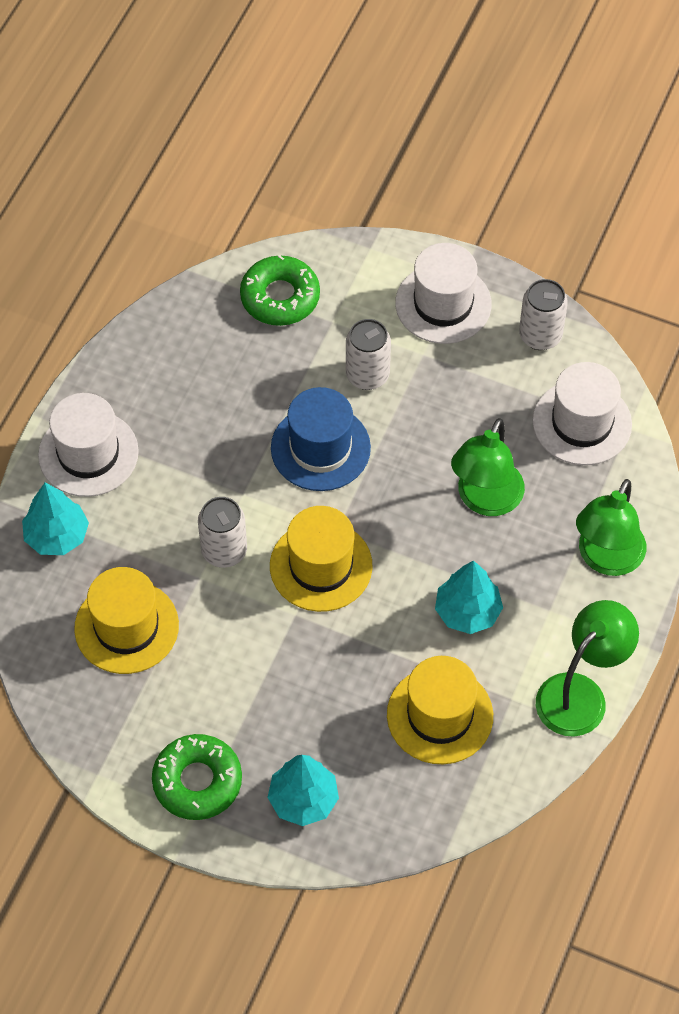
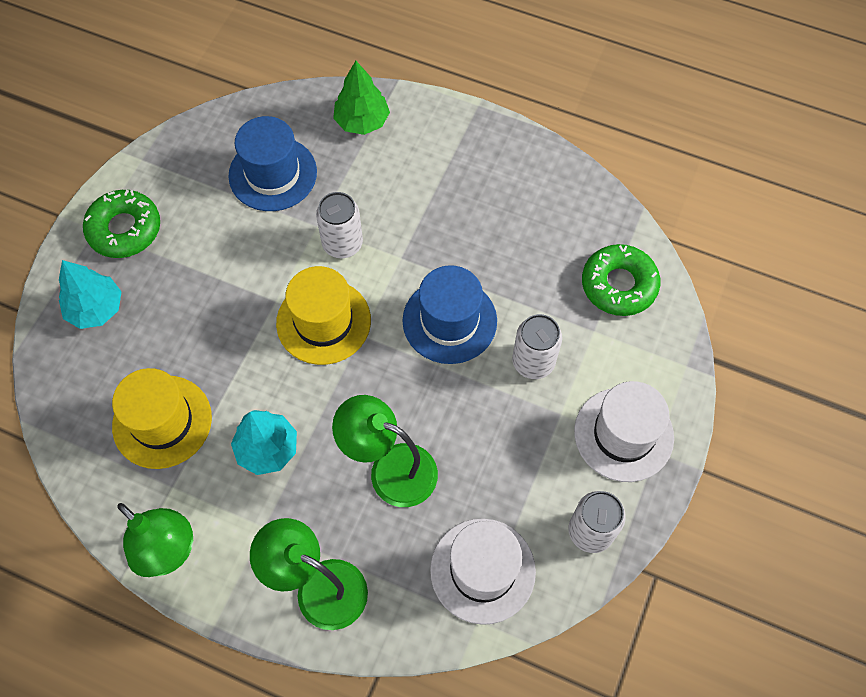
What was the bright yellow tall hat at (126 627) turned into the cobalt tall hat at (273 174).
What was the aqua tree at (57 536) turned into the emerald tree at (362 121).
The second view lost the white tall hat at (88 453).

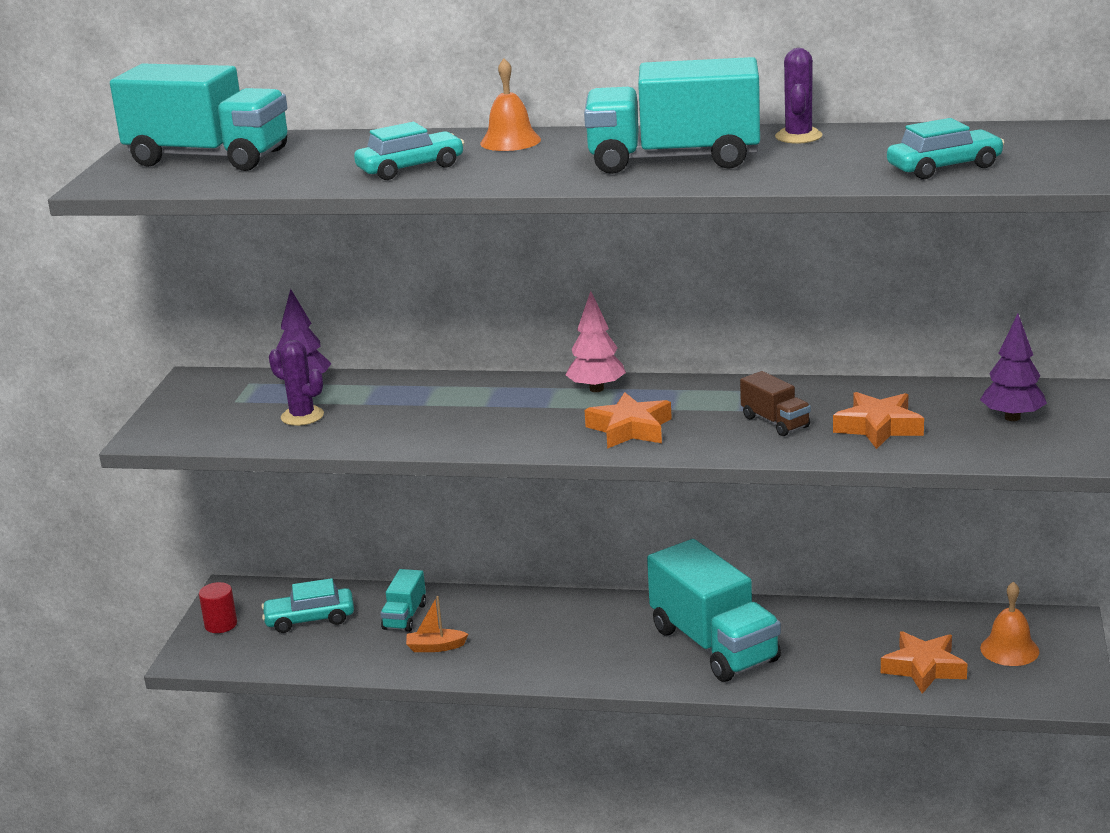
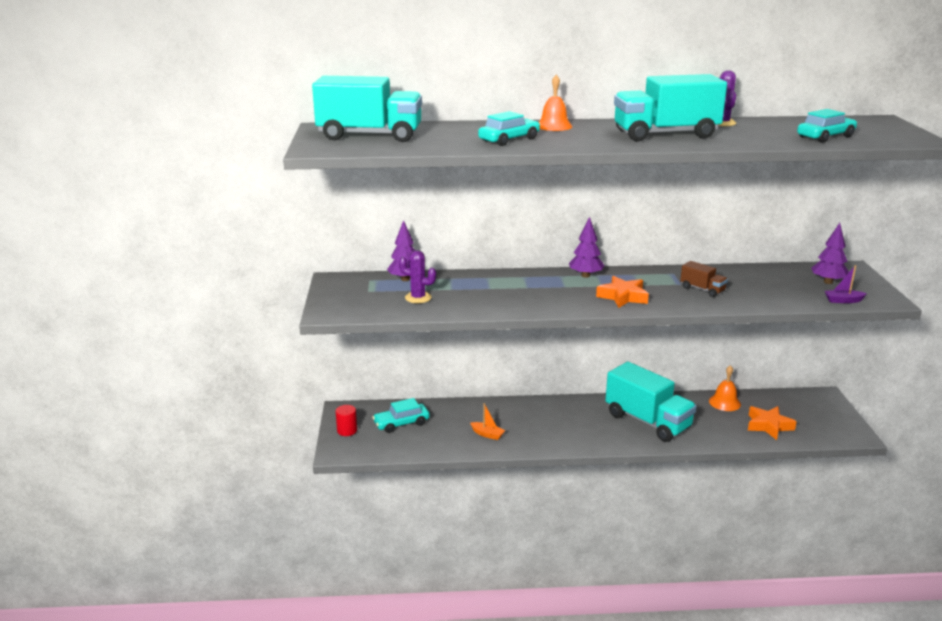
The orange-coloured sailboat at (435 647) ended up facing another way, 135 degrees counterclockwise from before.
What was the pink tree at (596 389) turned into the royal purple tree at (585 275).
The orange-coloured hand bell ended up elsewhere, having gone from (1009 649) to (724 402).
The second view gained the royal purple sailboat at (843 300).
The second view lost the aqua lorry at (405 616).
The second view lost the orange-coloured five-pointed star at (878 427).

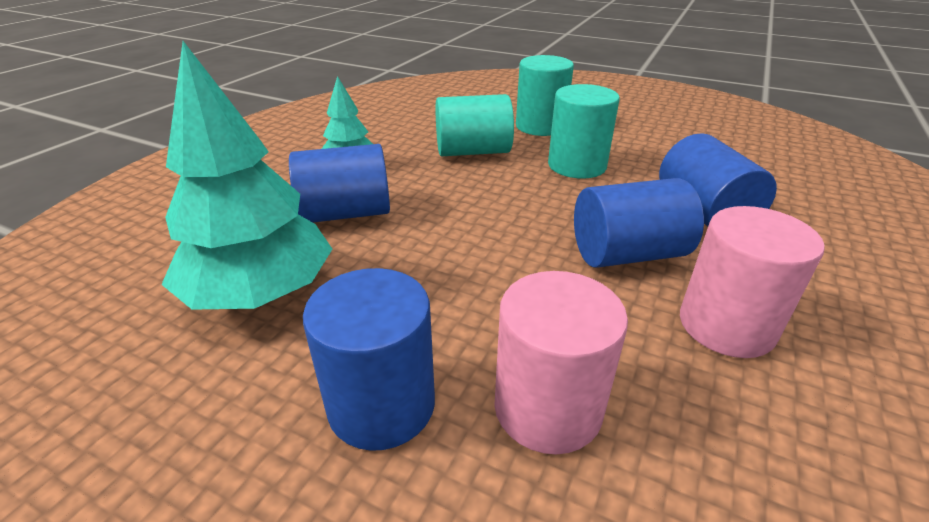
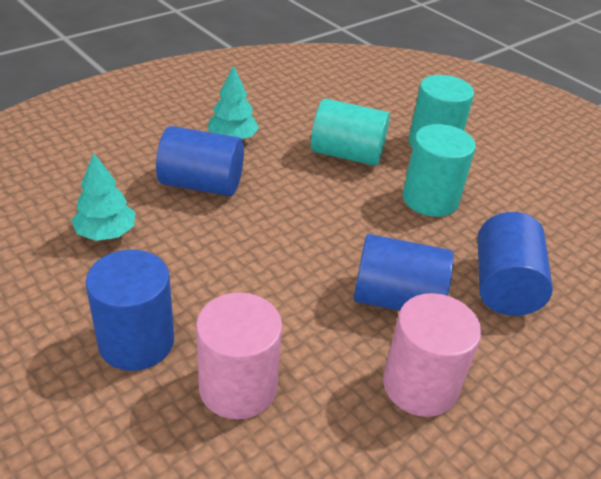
The size of the aqua tree at (261 293) changed by a factor of 0.54.

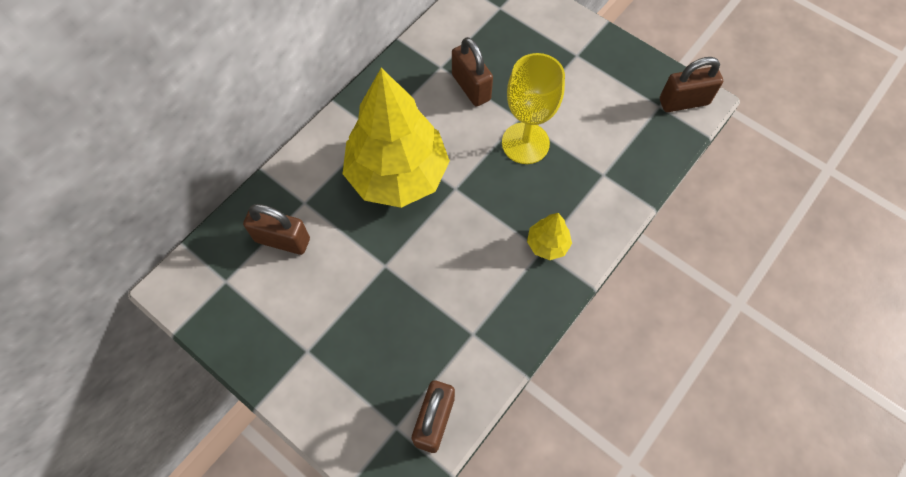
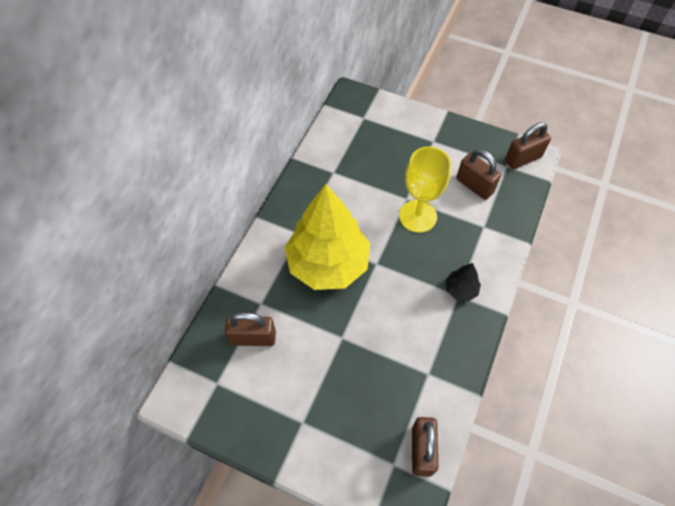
What was the bright yellow tree at (547 244) turned into the black tree at (460 289).
The dark brown lock ended up elsewhere, having gone from (471 87) to (474 186).

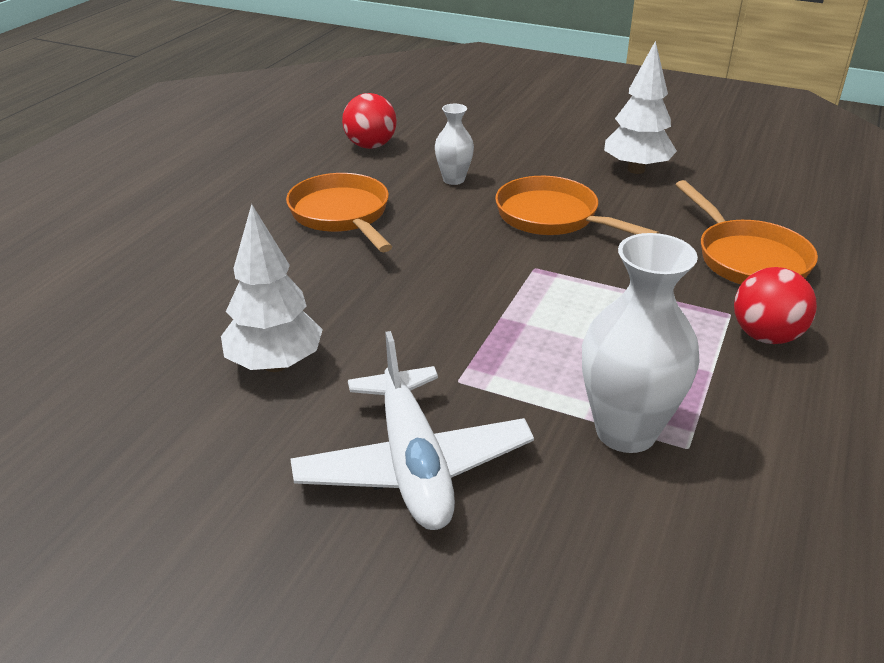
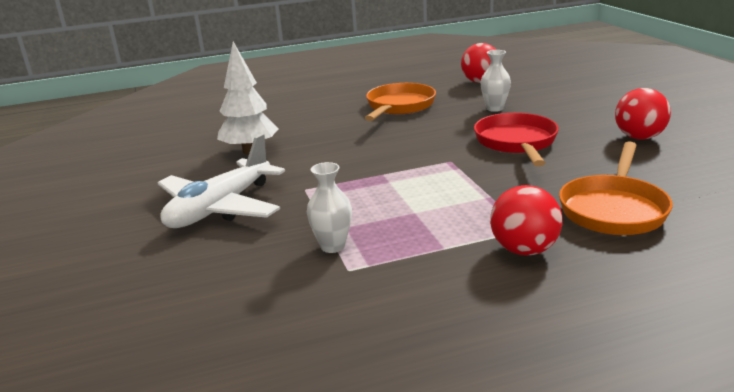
The size of the white flower vase at (626 431) changed by a factor of 0.54.
What was the orange-coloured frying pan at (552 217) turned into the scarlet frying pan at (516 143).
Where the white tree stood at (636 169), the scarlet play ball came to stand at (639 137).

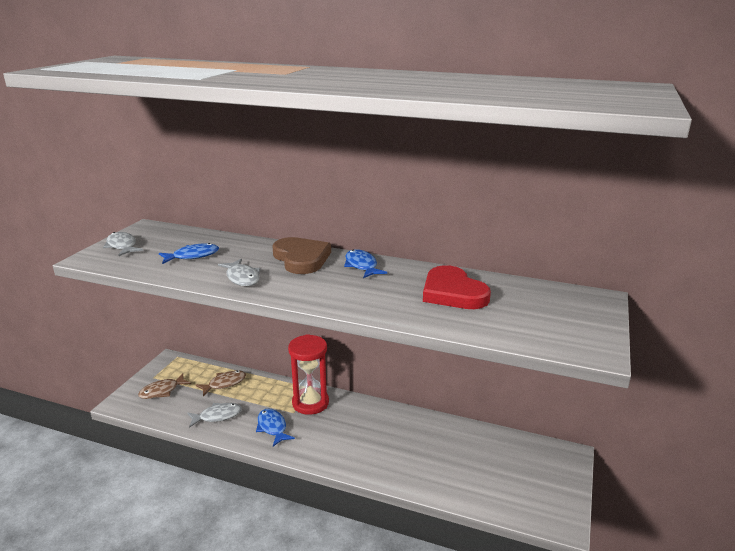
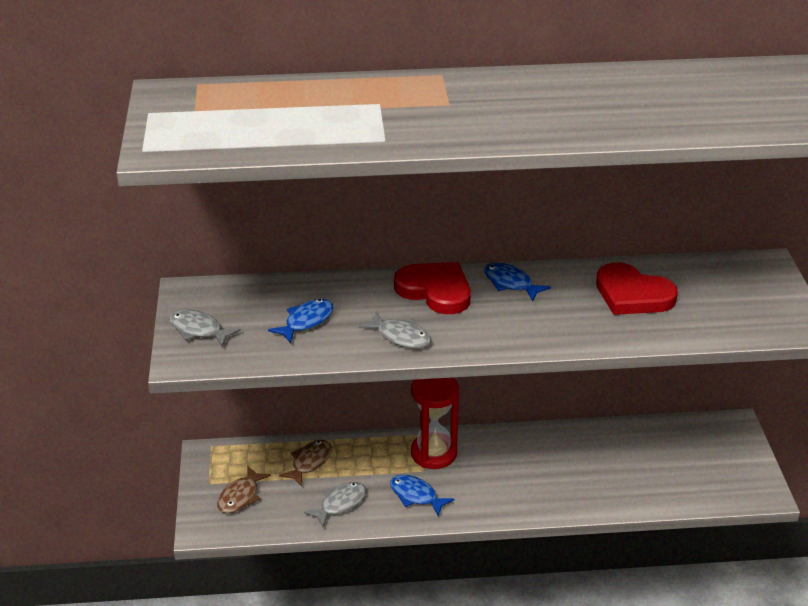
What was the dark brown love heart at (301 258) turned into the scarlet love heart at (435 291).

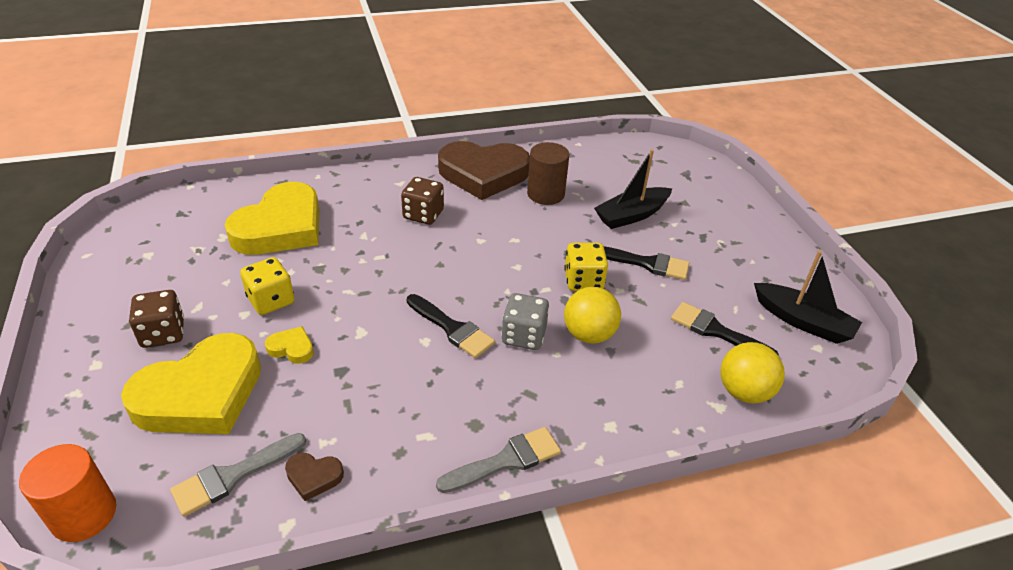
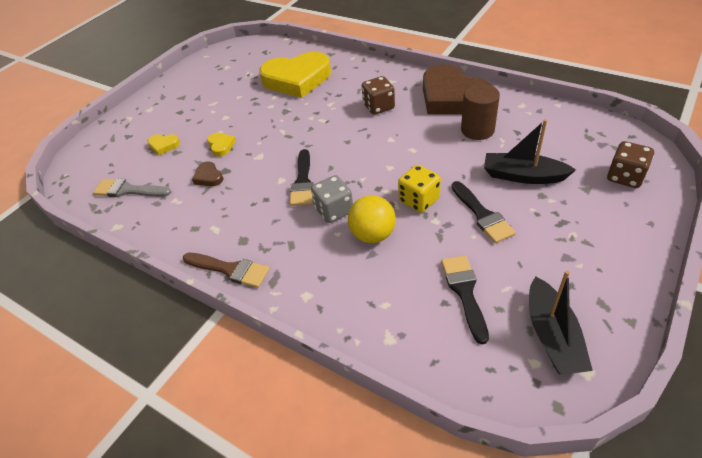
The size of the bright yellow love heart at (201 394) changed by a factor of 0.40.
What was the ash-grey brush at (506 460) turned into the dark brown brush at (230 270).
The dark brown love heart ended up elsewhere, having gone from (314 477) to (208 177).
The dark brown game die ended up elsewhere, having gone from (163 333) to (625 177).
The second view lost the orange-coloured cylinder at (84 514).
The second view lost the bright yellow game die at (271 300).
The second view lost the bright yellow play ball at (744 392).

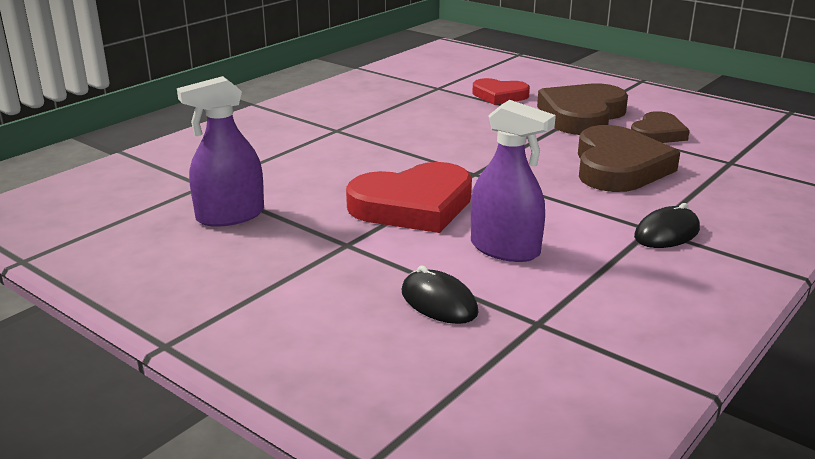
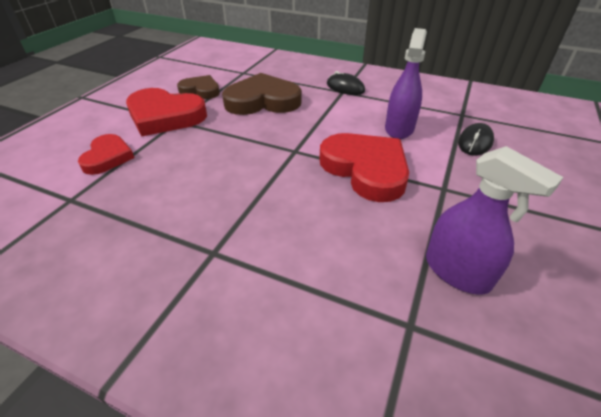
What was the dark brown love heart at (582 115) turned into the scarlet love heart at (165 116).

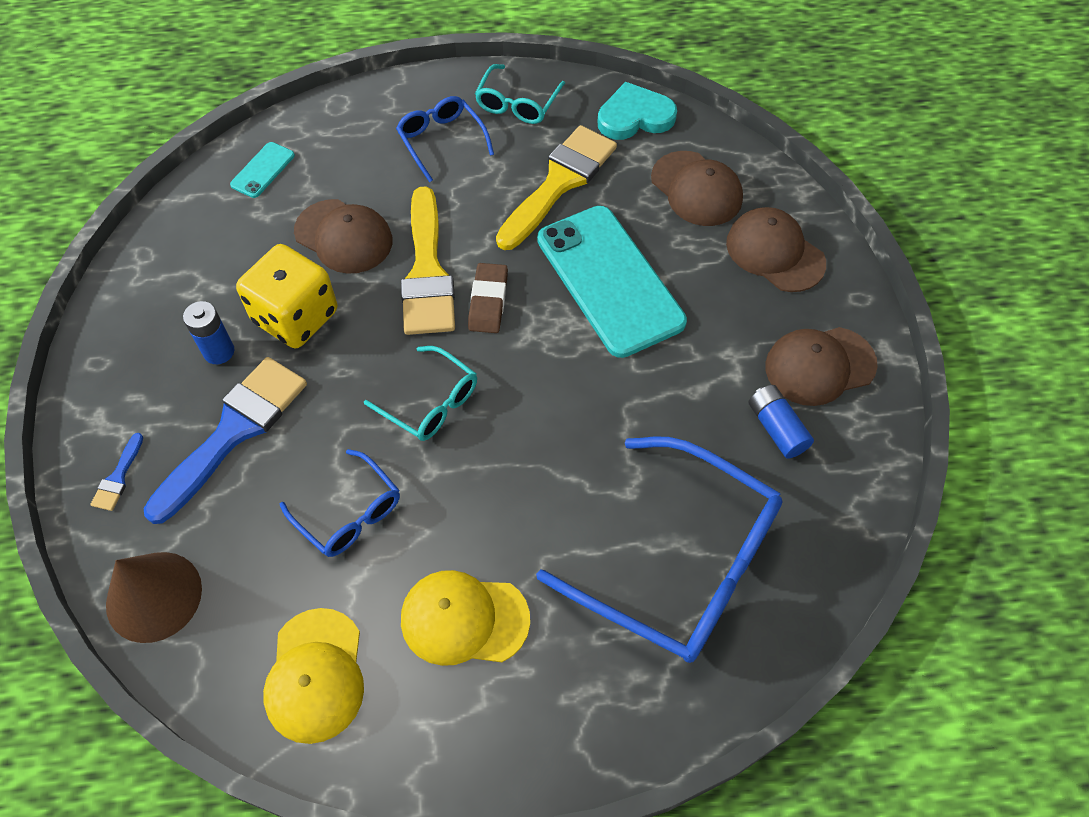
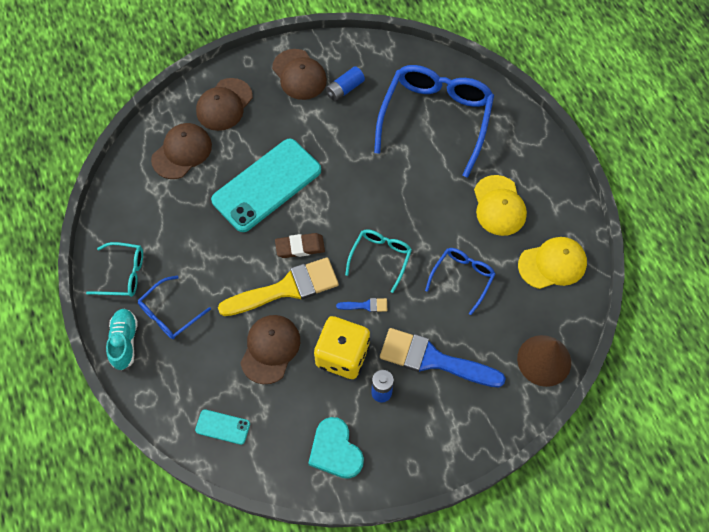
The second view gained the aqua lace-up shoe at (124 342).
The aqua love heart ended up elsewhere, having gone from (635 116) to (335 450).
The cobalt brush ended up elsewhere, having gone from (118 477) to (366 305).
The second view lost the bright yellow brush at (559 183).

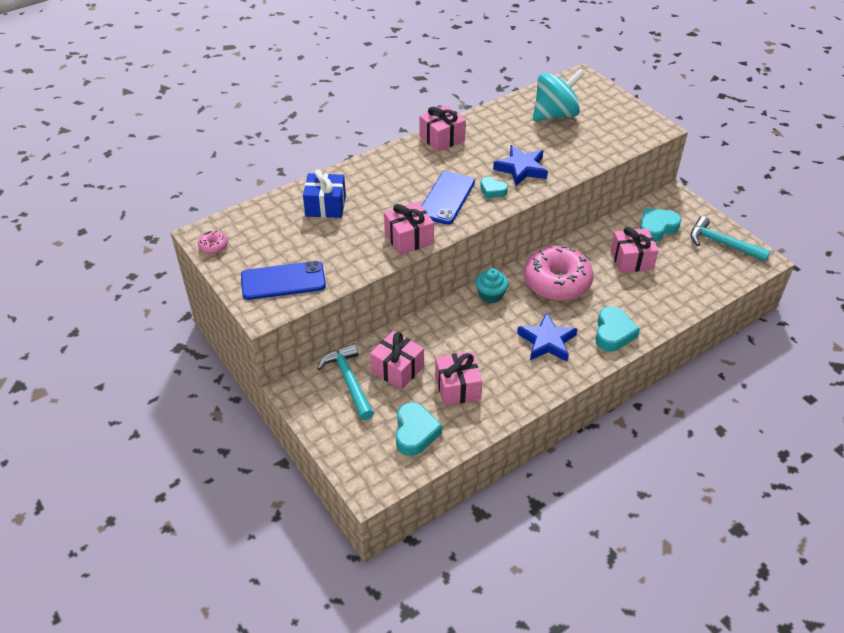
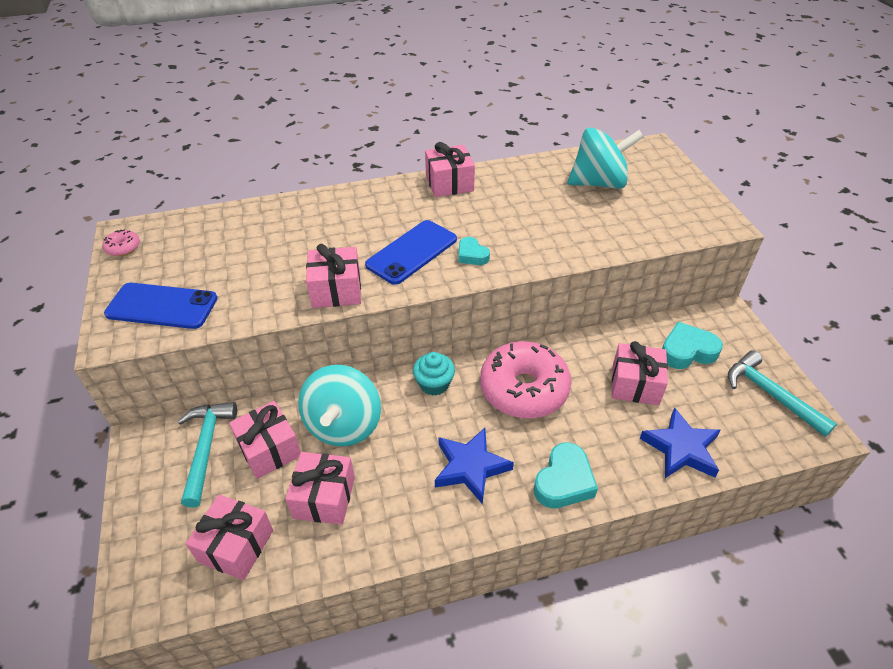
Where the aqua love heart stood at (415 432), the pink wrapped gift came to stand at (236 546).
The second view gained the aqua whirligig at (344 425).
The cobalt five-pointed star ended up elsewhere, having gone from (521 169) to (681 448).
The second view lost the cobalt wrapped gift at (325 206).

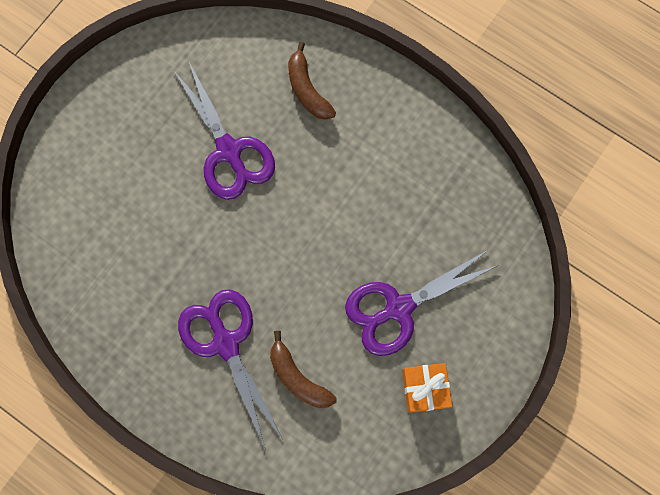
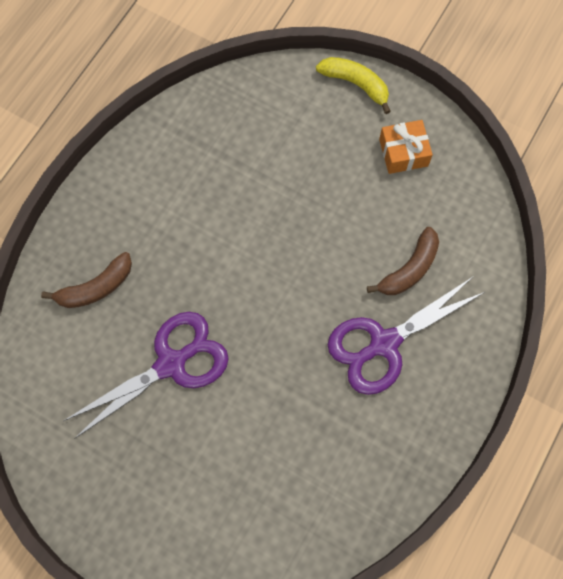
The second view gained the bright yellow banana at (356 84).
The second view lost the royal purple pair of scissors at (398 308).

